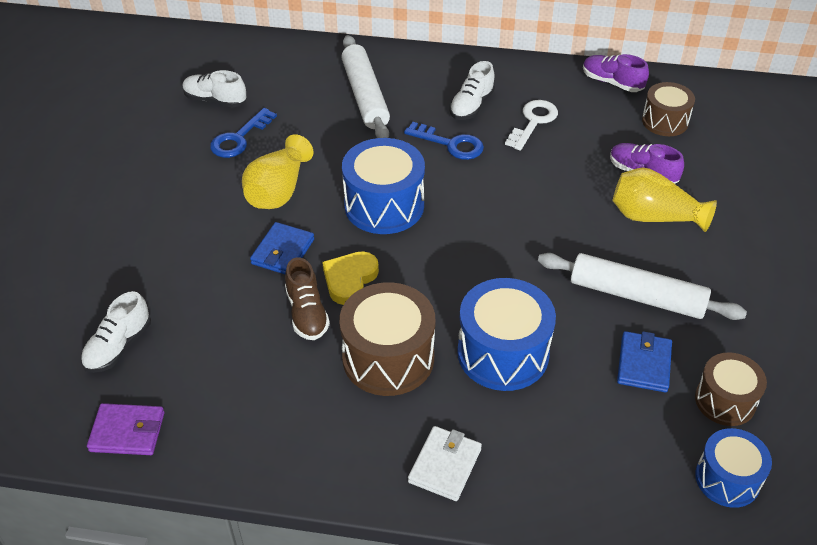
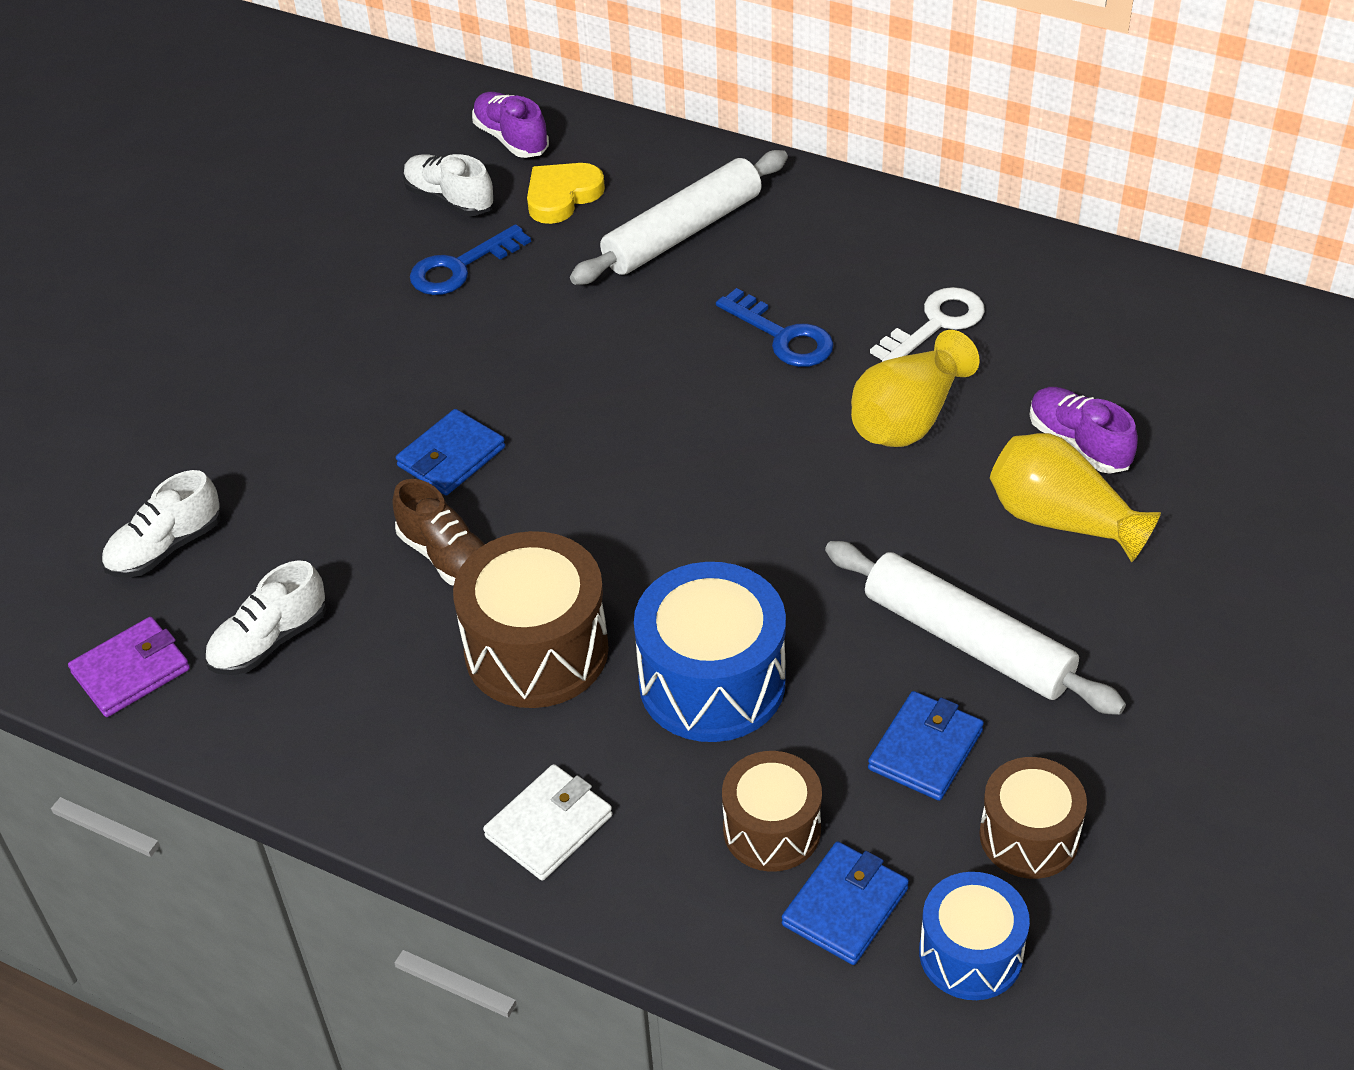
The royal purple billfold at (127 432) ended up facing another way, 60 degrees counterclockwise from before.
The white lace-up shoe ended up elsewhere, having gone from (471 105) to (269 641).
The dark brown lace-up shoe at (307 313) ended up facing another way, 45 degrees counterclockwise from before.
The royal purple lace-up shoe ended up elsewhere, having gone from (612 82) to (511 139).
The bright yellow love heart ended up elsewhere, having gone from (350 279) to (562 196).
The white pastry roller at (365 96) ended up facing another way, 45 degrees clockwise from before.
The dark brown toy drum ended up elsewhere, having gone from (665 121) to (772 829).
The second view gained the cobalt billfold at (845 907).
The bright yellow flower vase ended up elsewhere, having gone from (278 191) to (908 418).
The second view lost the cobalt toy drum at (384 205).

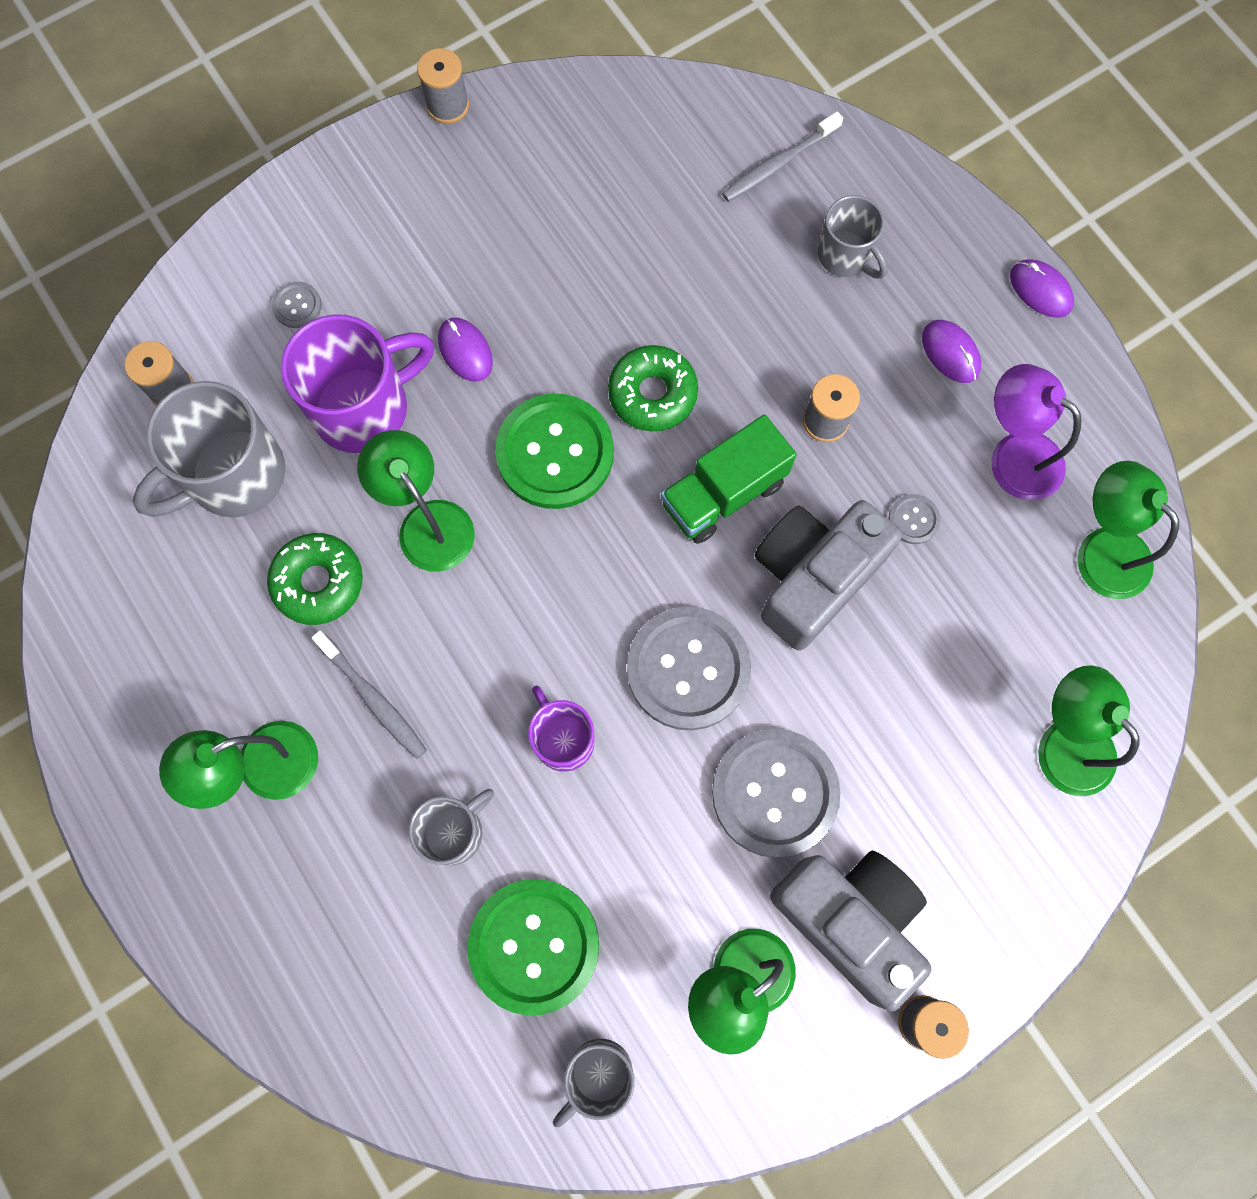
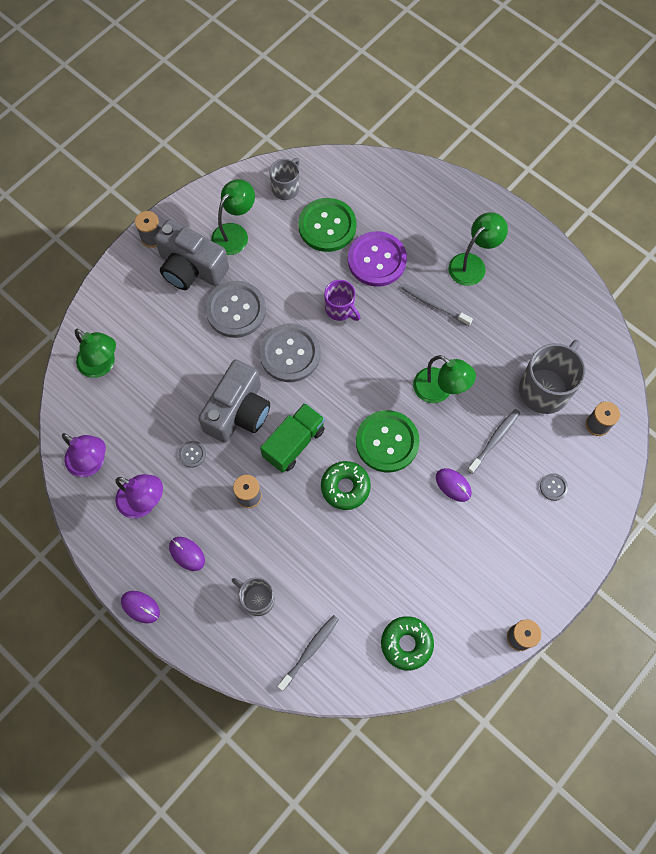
What was the emerald lamp at (1102 550) turned into the royal purple lamp at (91 463).
Where the ash-grey coffee mug stood at (454 832), the royal purple sewing button came to stand at (377 260).
The emerald doughnut ended up elsewhere, having gone from (318 582) to (406 644).
Where the royal purple coffee mug stood at (364 408), the ash-grey tooth brush came to stand at (494 440).

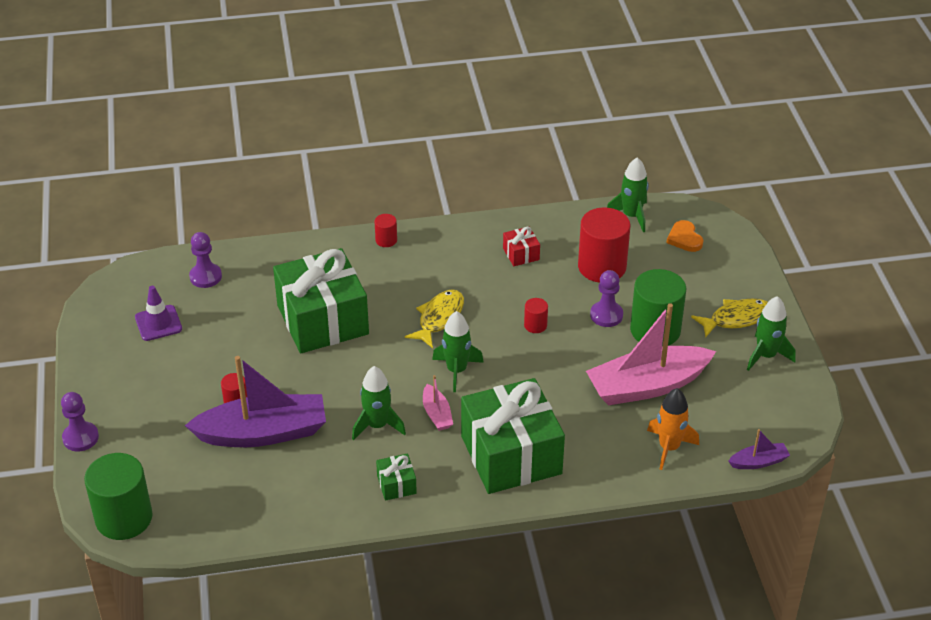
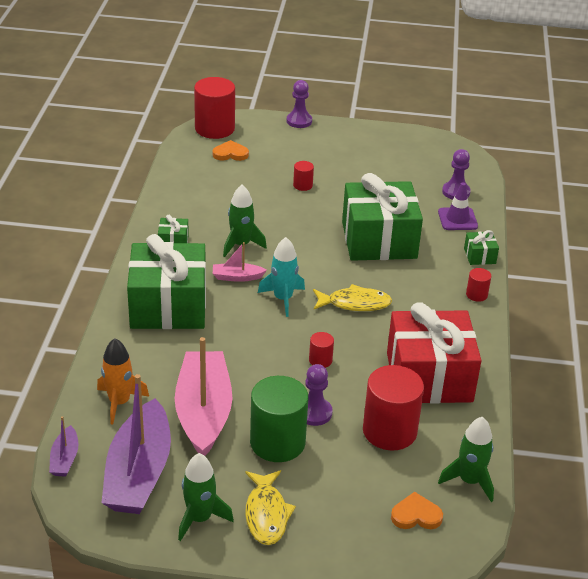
The royal purple sailboat ended up elsewhere, having gone from (263 433) to (139 472).
What was the emerald cylinder at (124 518) turned into the scarlet cylinder at (214 128).
The second view gained the orange-coloured love heart at (230 154).
What was the emerald rocket at (456 370) turned into the aqua rocket at (283 299).
The bright yellow toy fish at (439 318) ended up facing another way, 45 degrees counterclockwise from before.
The size of the scarlet wrapped gift at (521 254) changed by a factor of 2.46.
The royal purple road cone ended up elsewhere, having gone from (158 323) to (457 219).
The second view gained the emerald wrapped gift at (479 256).

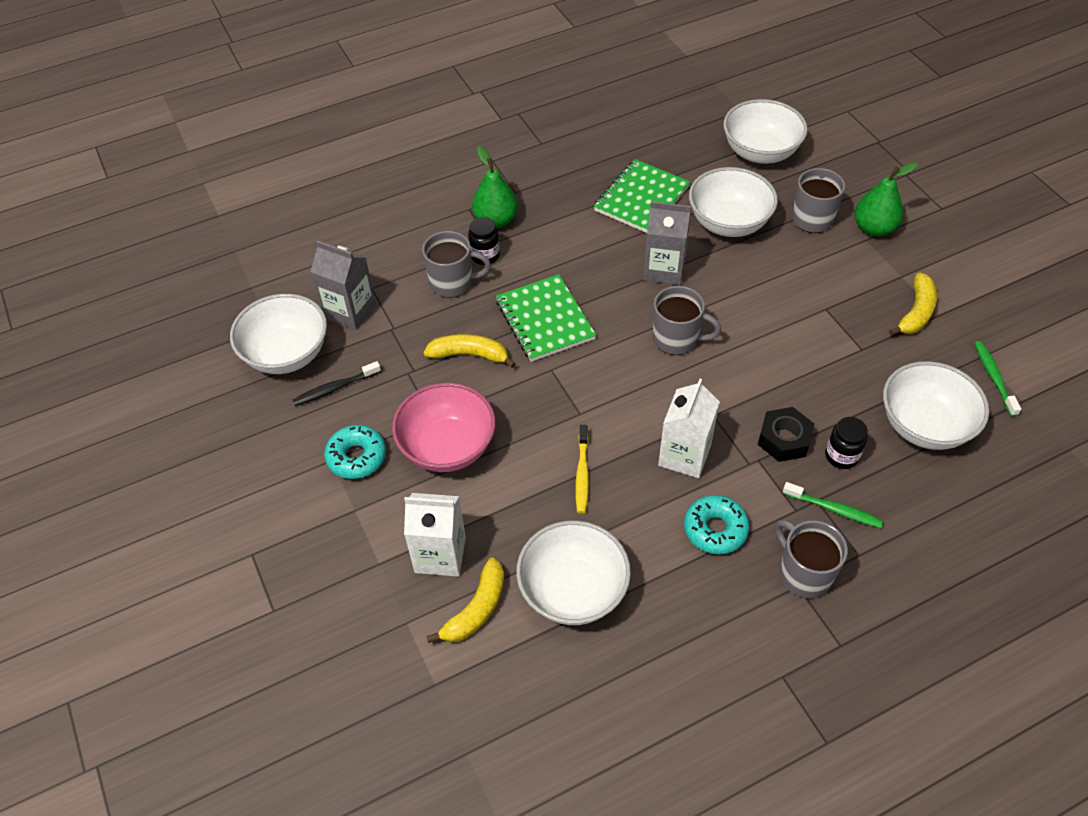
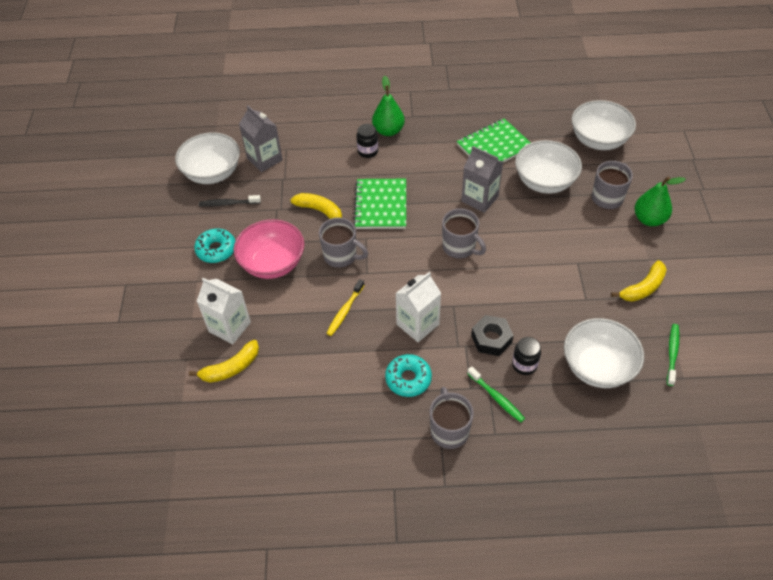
The ash-grey coffee mug ended up elsewhere, having gone from (453 283) to (341 256).
The second view lost the white bowl at (573 591).

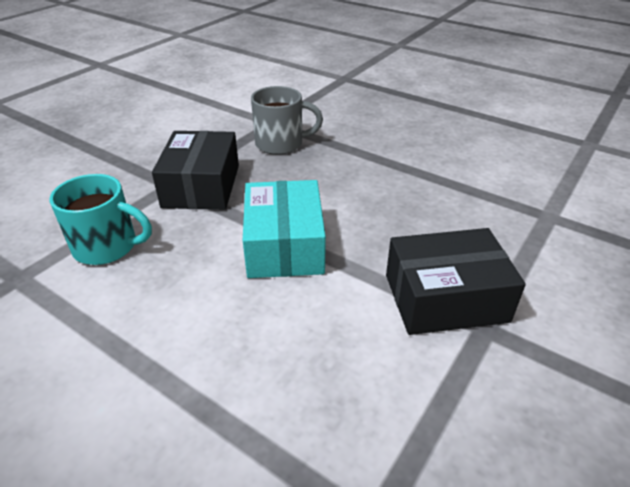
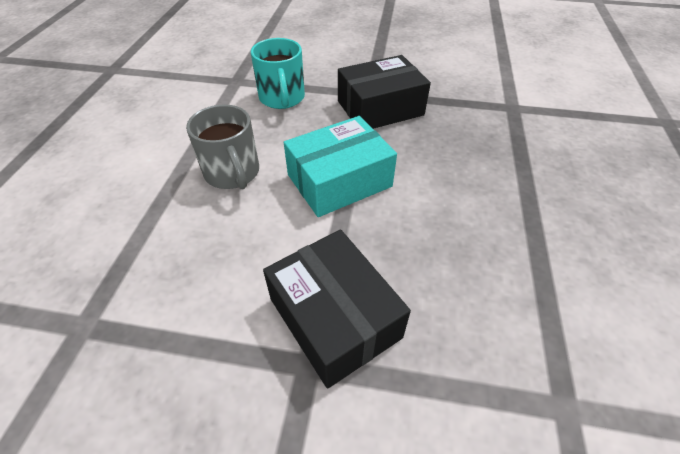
The ash-grey coffee mug ended up elsewhere, having gone from (281 144) to (233 173).

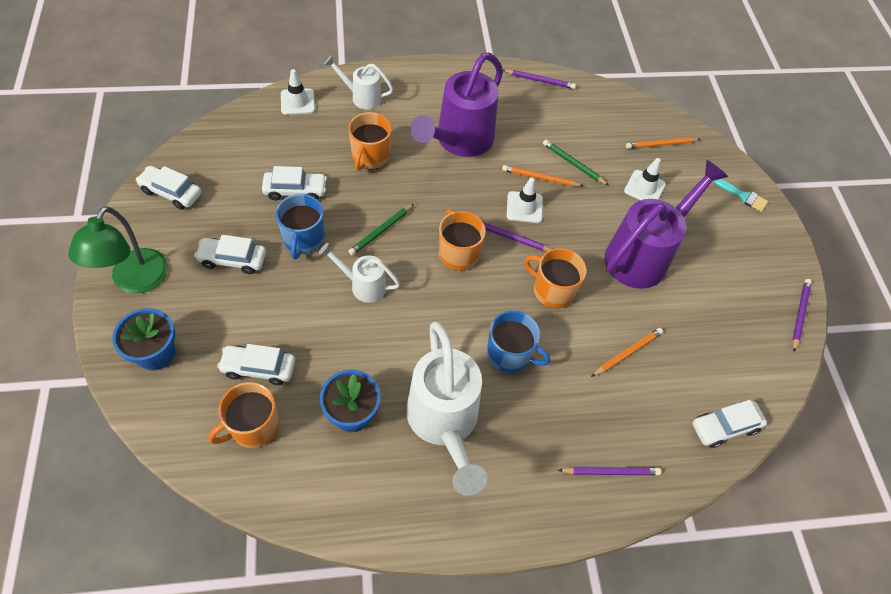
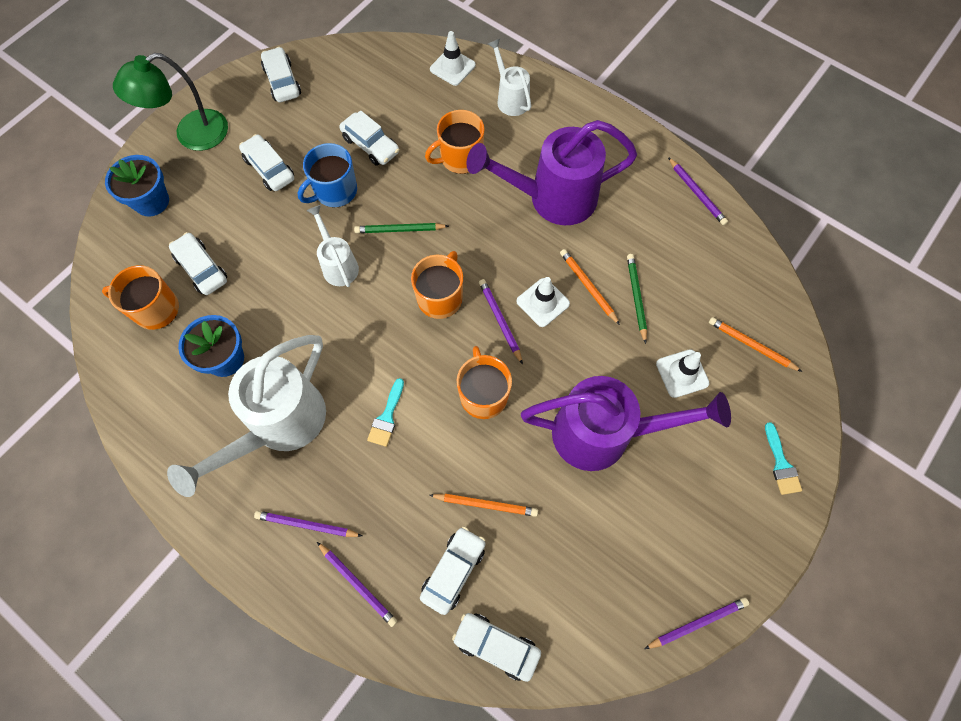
The second view gained the royal purple pencil at (306 525).
Where the cobalt coffee mug stood at (509 354), the aqua brush came to stand at (387 417).
The second view gained the white car at (453 571).

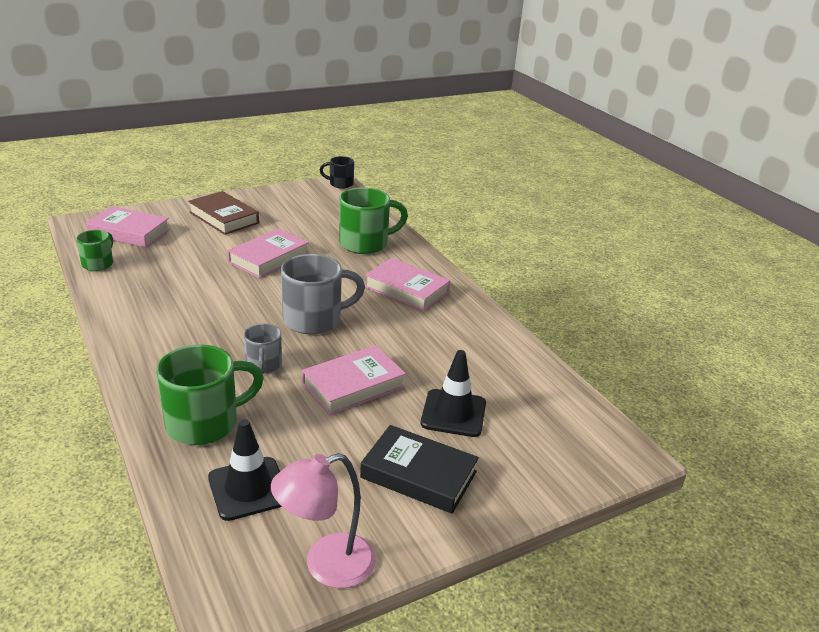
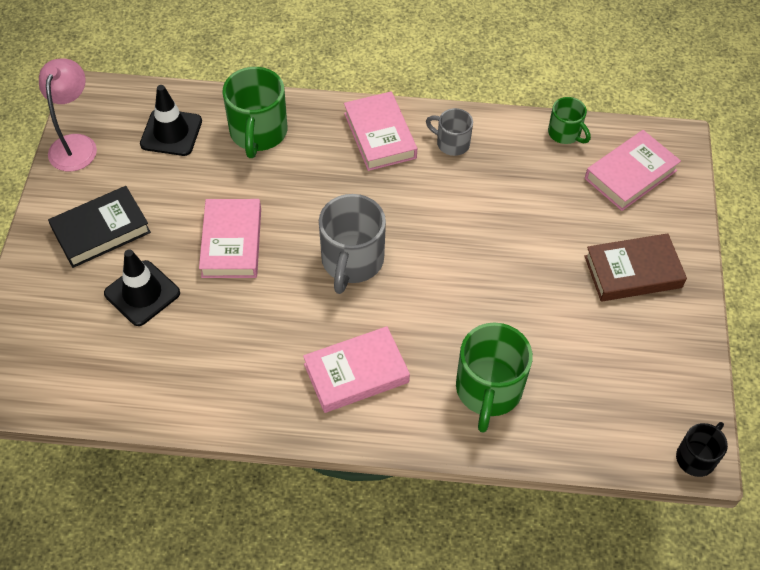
The pink hardback ended up elsewhere, having gone from (269 258) to (380 135).
The ash-grey coffee mug ended up elsewhere, having gone from (263 365) to (451 143).

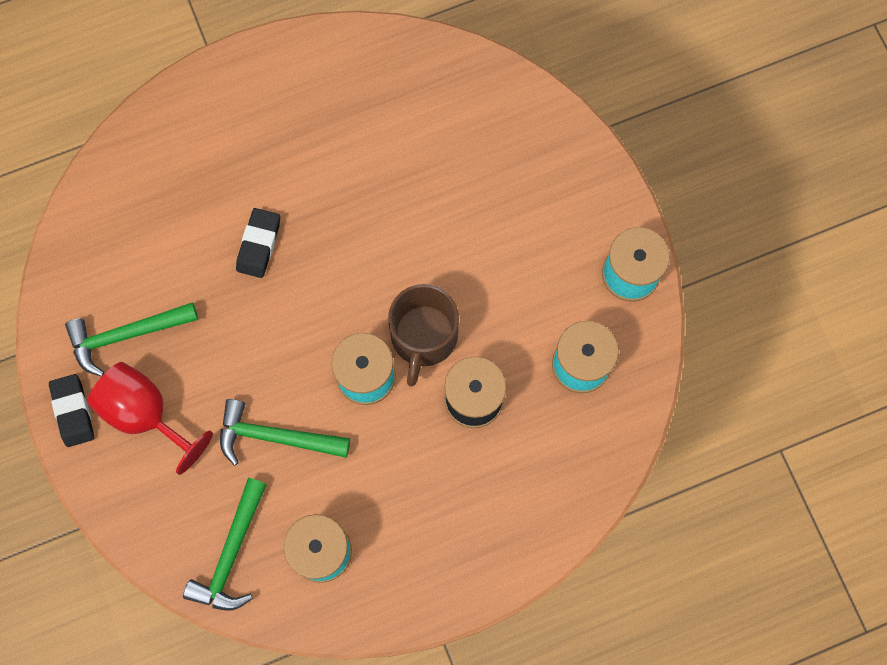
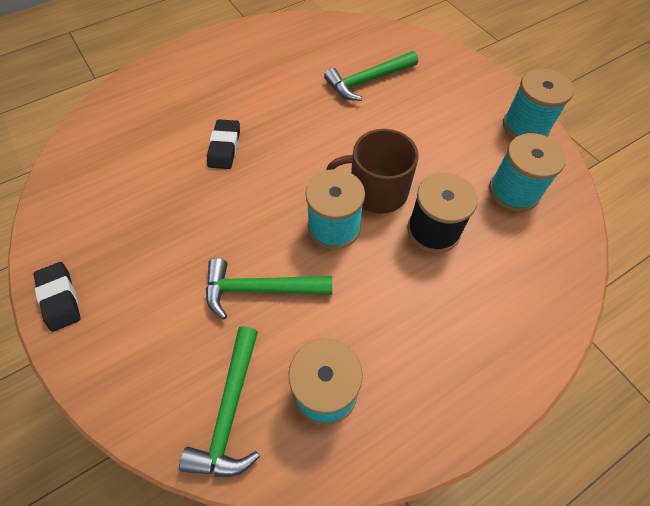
The emerald carpenter's hammer ended up elsewhere, having gone from (126 335) to (368 81).
The dark brown coffee mug at (423 337) ended up facing another way, 90 degrees clockwise from before.
The second view lost the scarlet goblet at (145 414).

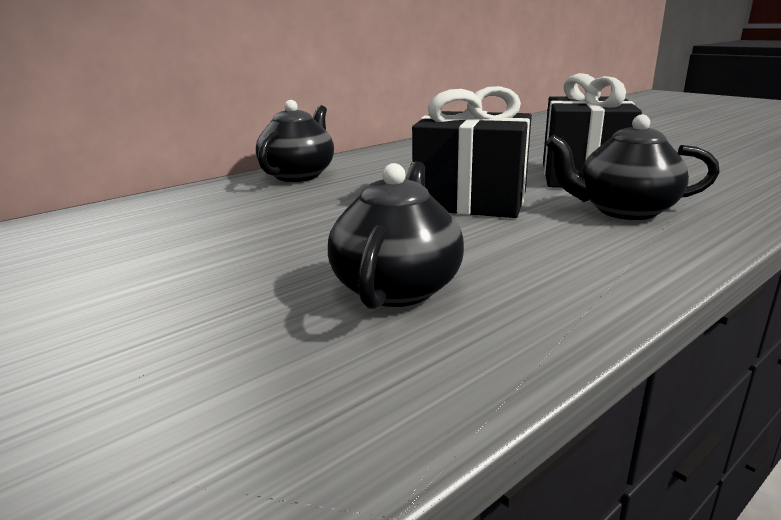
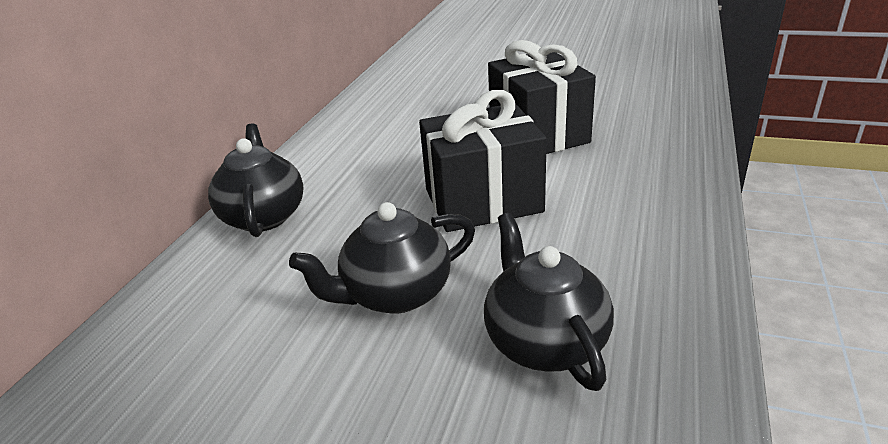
The black china teapot ended up elsewhere, having gone from (624 211) to (395 294).

